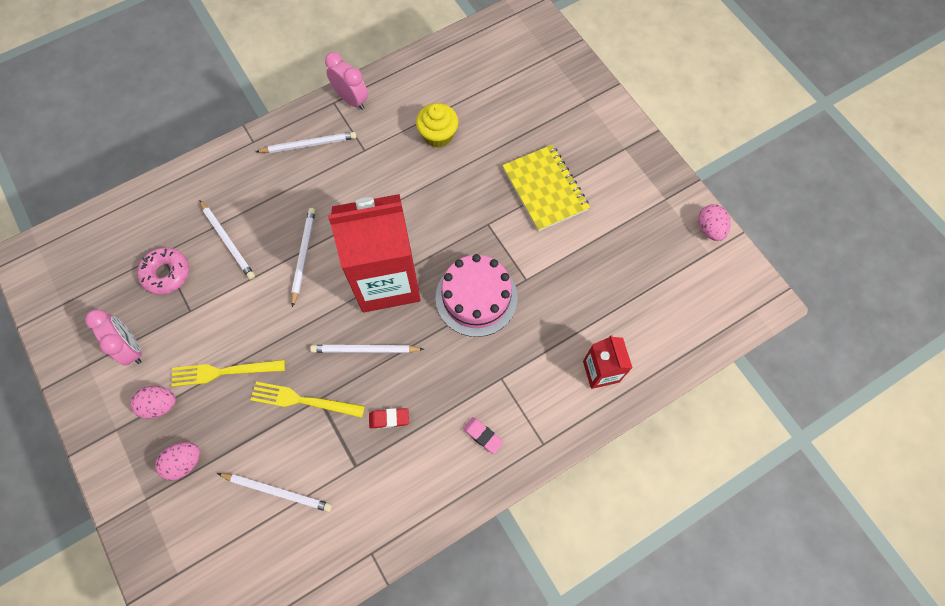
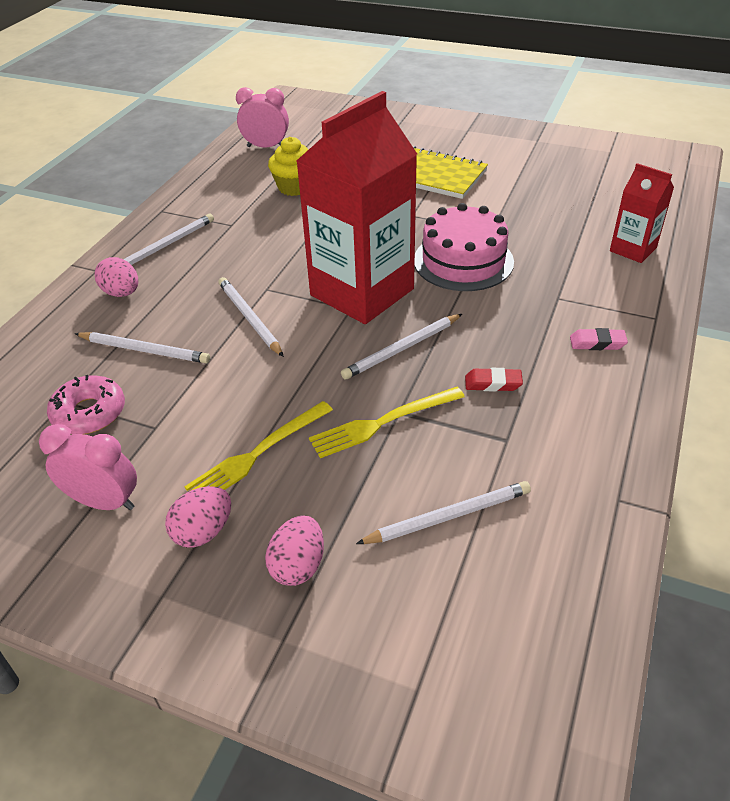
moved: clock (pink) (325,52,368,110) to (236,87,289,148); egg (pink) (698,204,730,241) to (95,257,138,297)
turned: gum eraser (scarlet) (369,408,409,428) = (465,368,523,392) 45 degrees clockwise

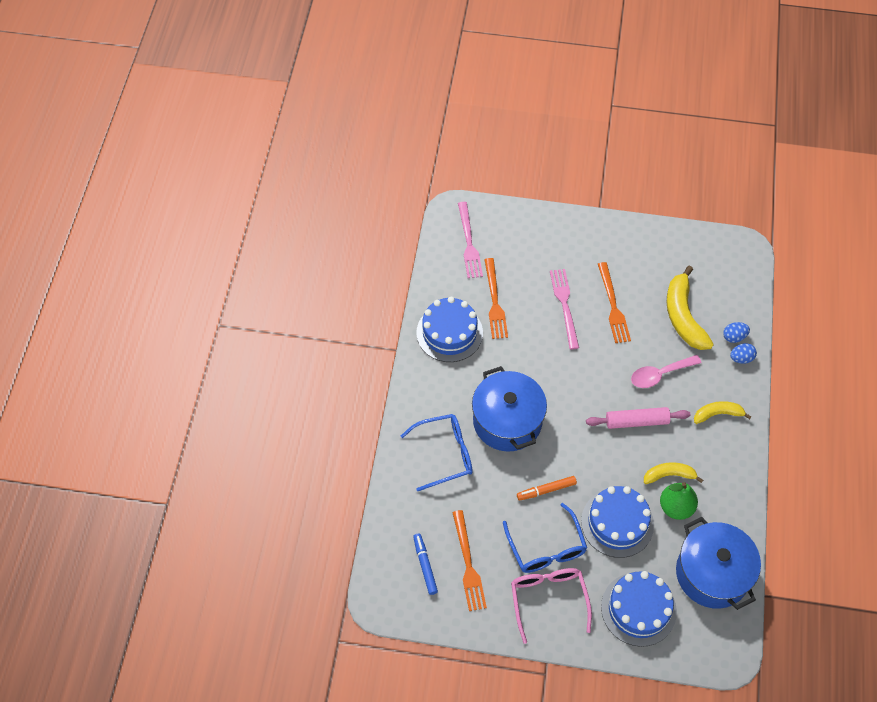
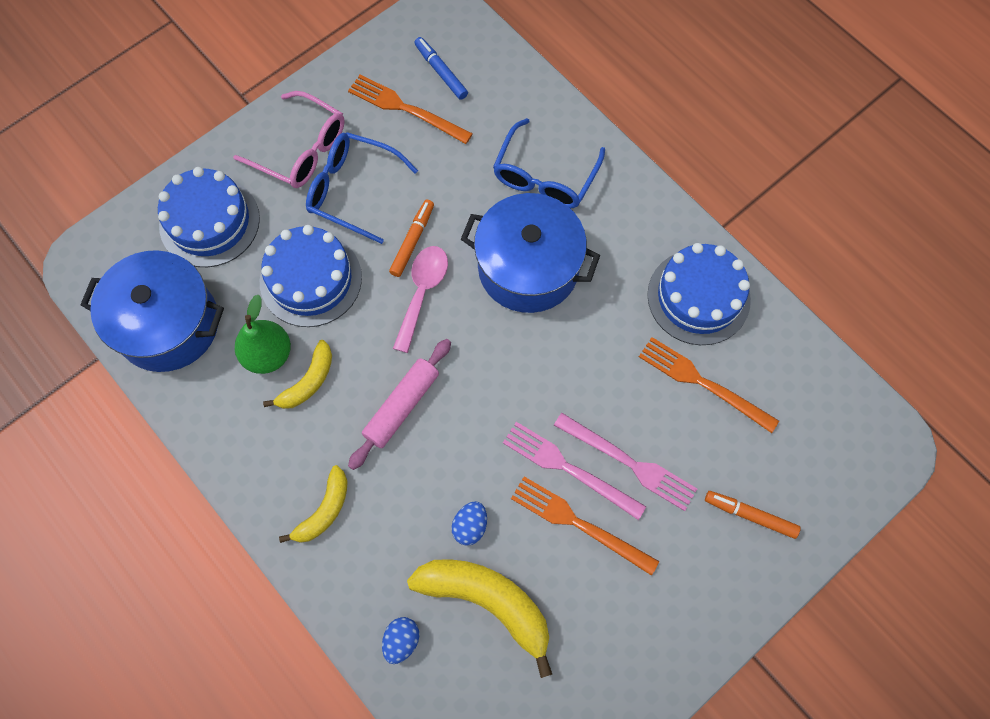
added: felt pen (orange-coloured) (705,491,801,539)
moved: dinner fork (pink) (458,202,483,278) to (503,422,647,520); teaspoon (pink) (631,355,702,388) to (393,246,448,353); egg (royal blue) (730,343,757,364) to (451,501,487,545)
turned: felt pen (royal blue) (413,533,438,595) = (414,37,468,100) 150 degrees counterclockwise

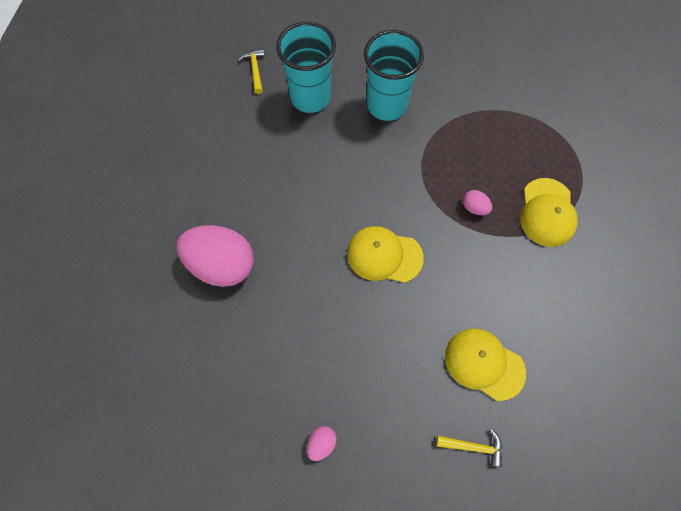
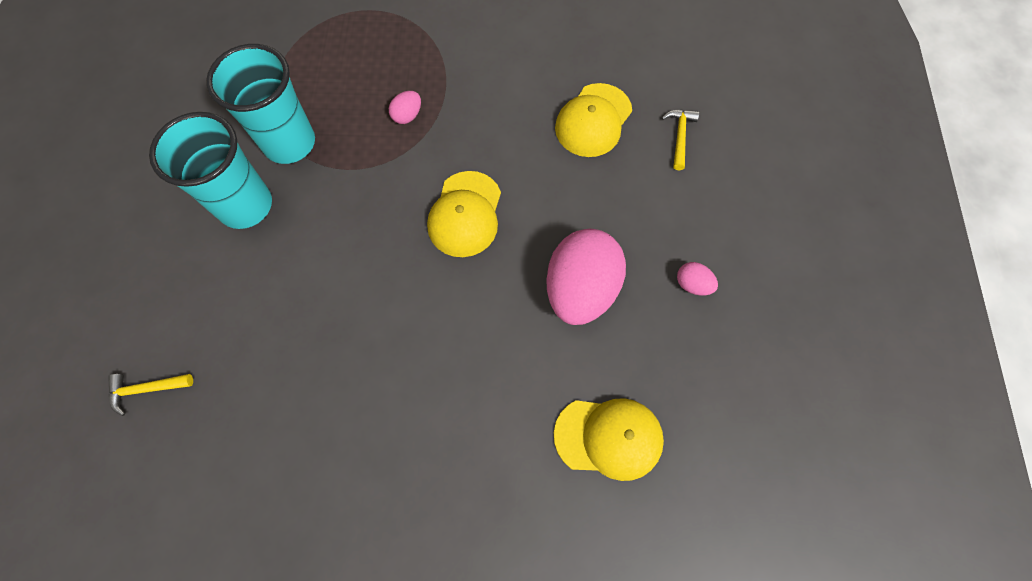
moved: egg (pink) (176,225,254,287) to (546,229,626,325); cup (teal) (276,22,336,113) to (206,44,315,164); cap (golden) (520,178,578,247) to (554,398,664,481)

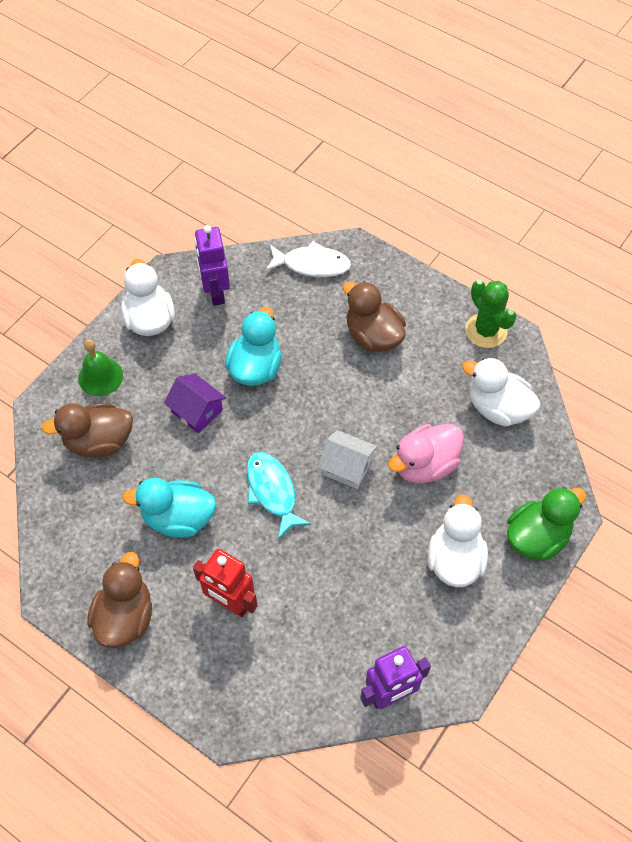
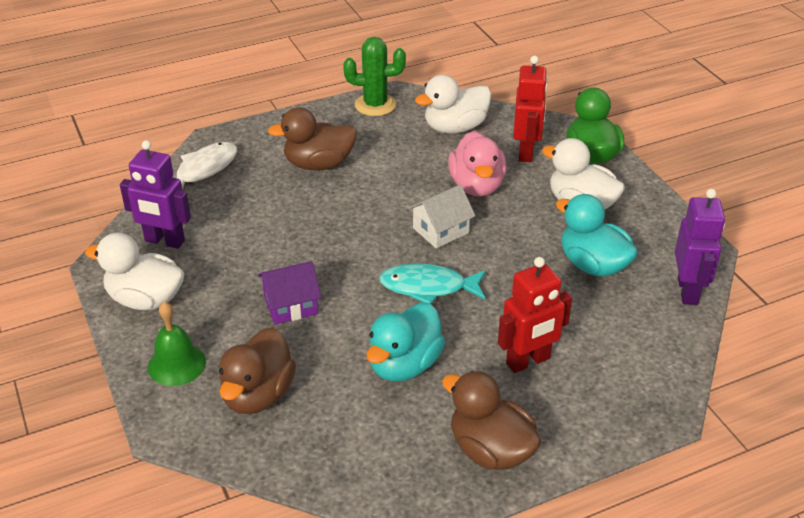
added: robot figure (scarlet) (513,56,548,162)
moved: toy duck (teal) (225,307,282,386) to (556,194,638,277)

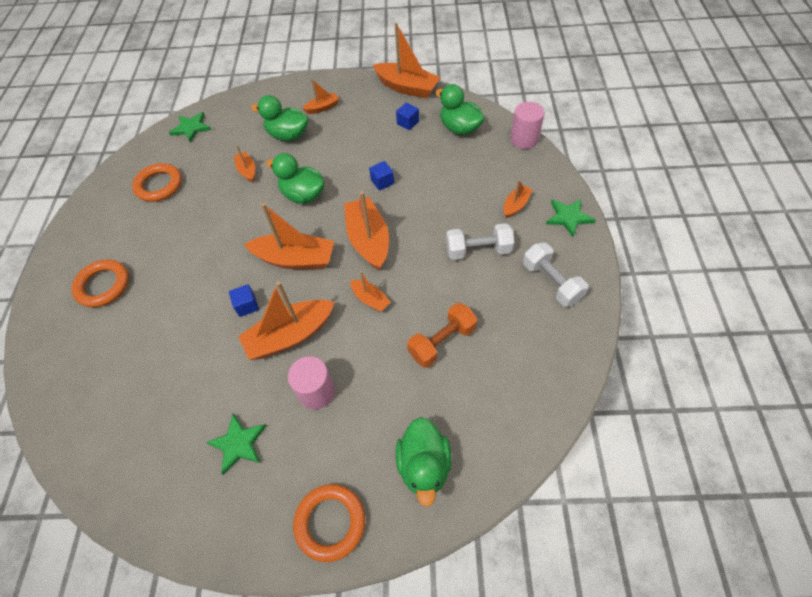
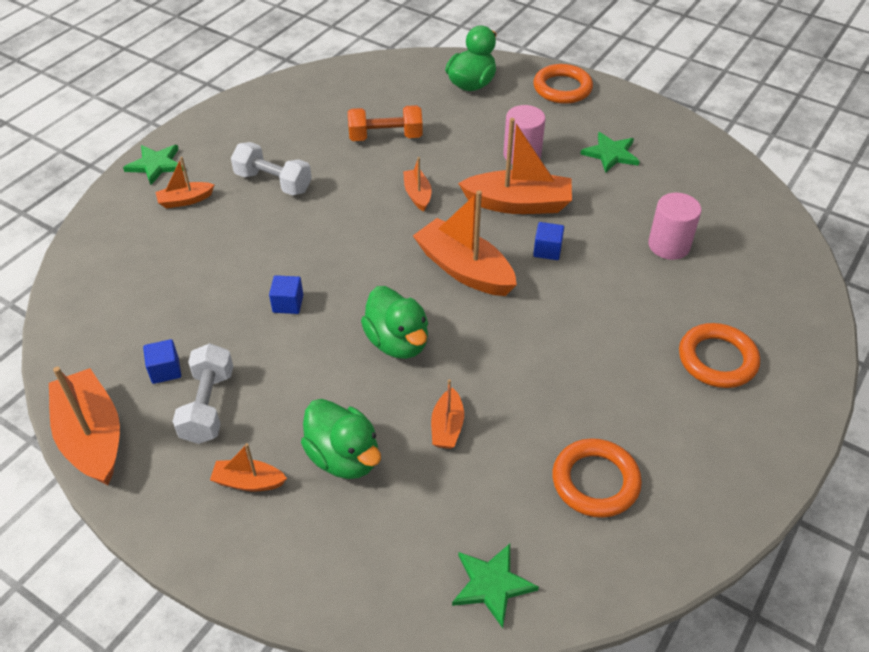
removed: toy boat (orange-coloured) (344,191,389,271); toy duck (leaf-green) (435,84,485,135)
moved: cylinder shape (pink) (510,102,545,149) to (648,193,701,260); hand weight (snow-white) (523,242,589,307) to (172,343,233,444)

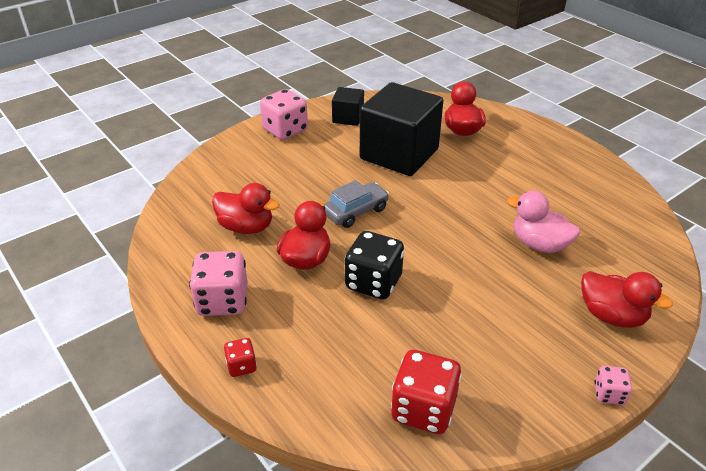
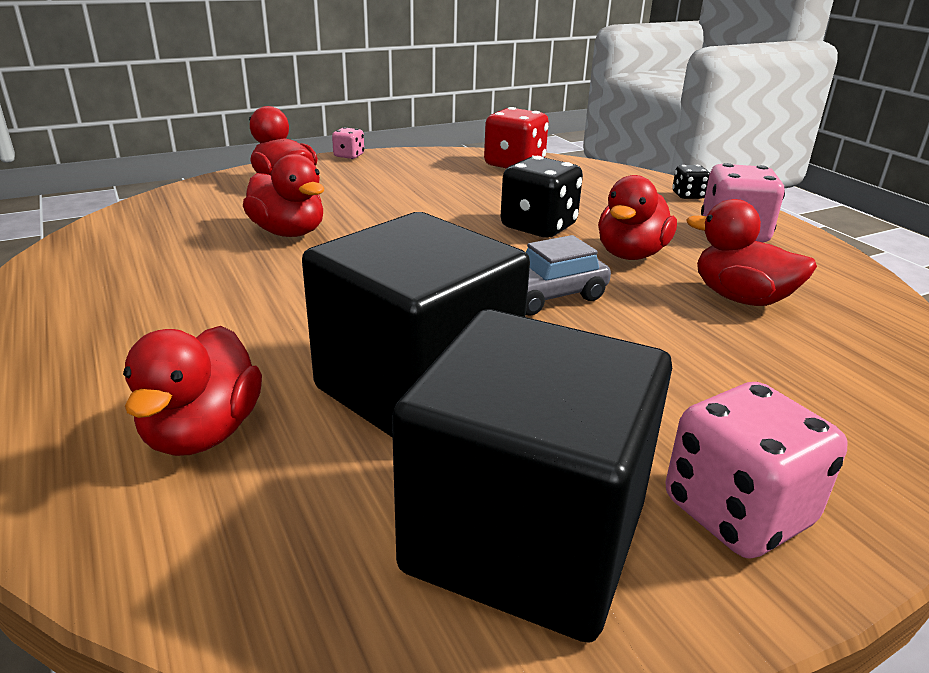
recoloured: game die (scarlet) (224,338,257,377) to game die (ebony) (672,165,710,199); toy duck (pink) (507,191,580,253) to toy duck (scarlet) (243,154,324,237)
resized: cube (ebony) (332,87,364,126) = (392,309,672,643) x2.07

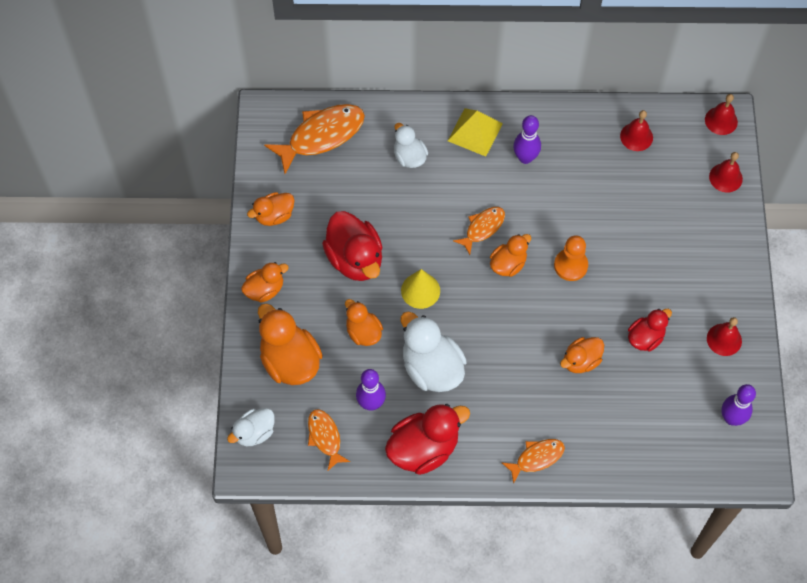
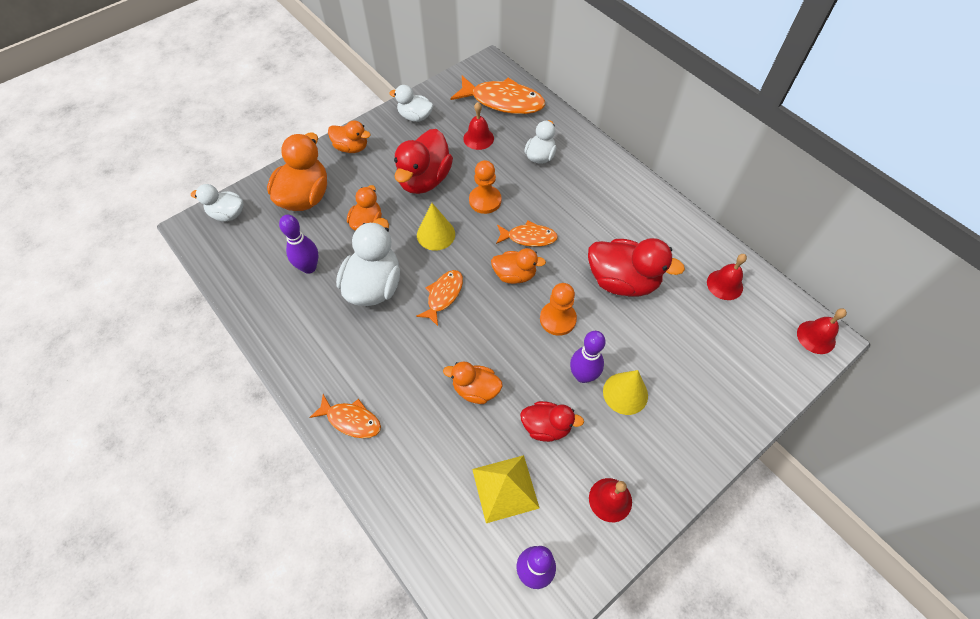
added: pawn (orange-coloured) (469,160,501,214); cone (golden) (603,370,648,415)
moved: fish (orange-coloured) (308,409,350,471) to (416,270,463,326); toy duck (scarlet) (385,404,470,475) to (588,238,685,296); pyramid shape (golden) (448,108,503,156) to (472,455,540,523); skittle (violet) (513,115,541,164) to (570,331,606,383); bell (scarlet) (709,152,743,193) to (463,102,494,150)
recoloured: toy duck (orange-coloured) (247,192,295,226) to toy duck (snow-white) (389,85,433,122)

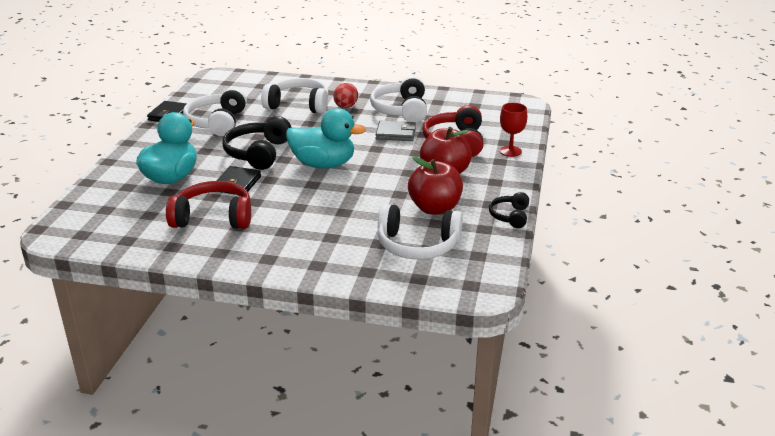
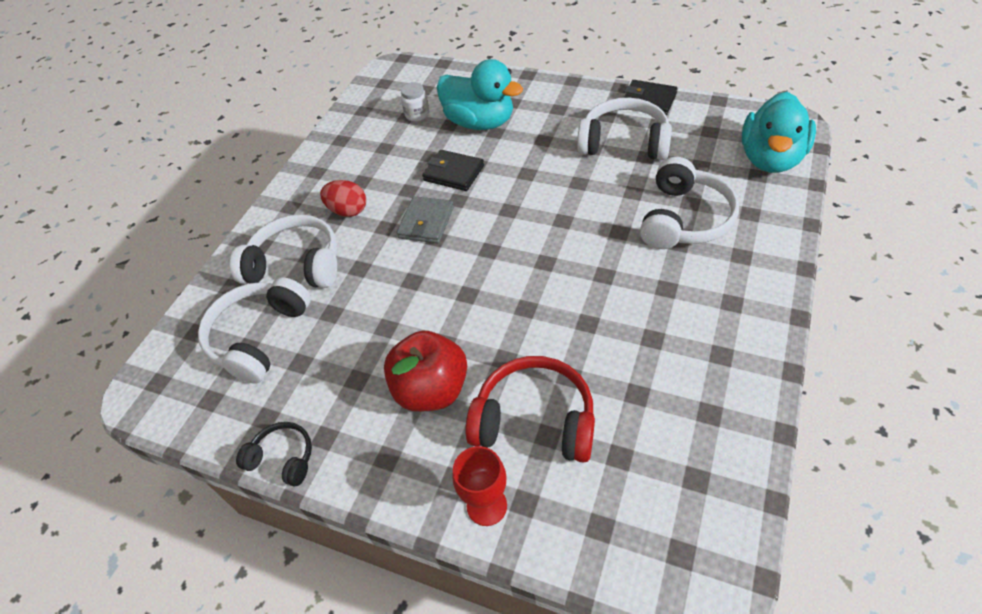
removed: headset (scarlet) (166,181,251,229); headset (ebony) (222,116,291,170); toy apple (scarlet) (408,156,463,215)
added: jam jar (snow-white) (401,82,429,121)
moved: toy duck (teal) (286,108,366,168) to (741,92,816,173); egg (scarlet) (333,83,358,108) to (320,180,366,217); headset (snow-white) (370,76,427,123) to (230,214,338,288); card wallet (gray) (376,121,416,141) to (397,196,454,243)

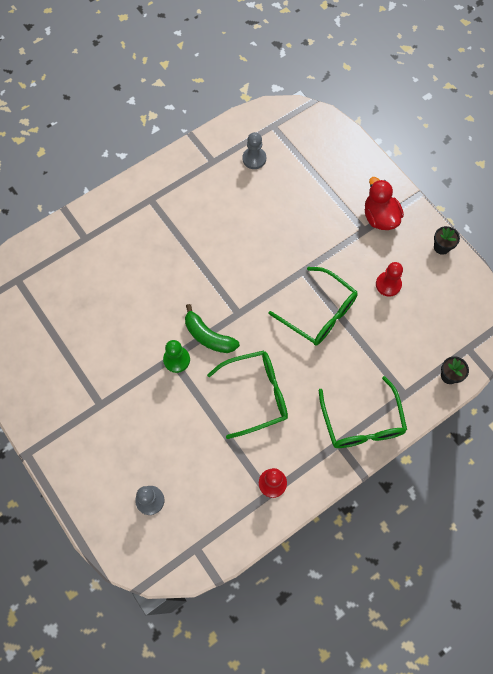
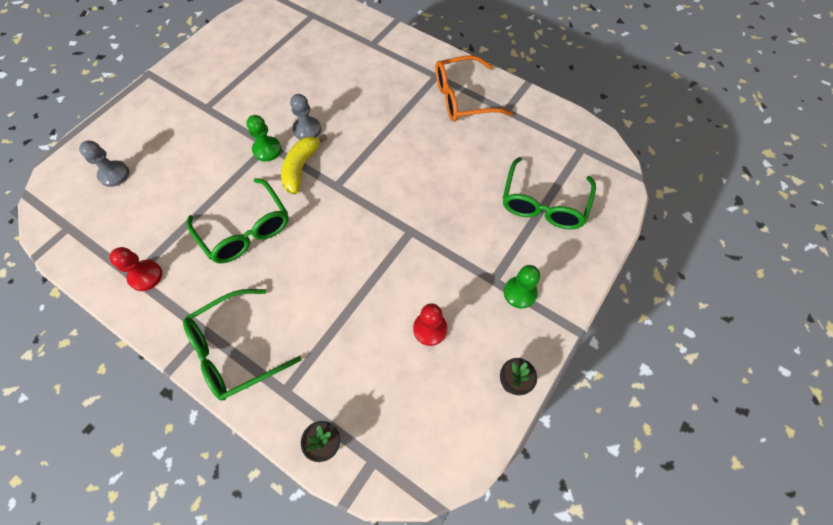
added: spectacles (orange-coloured) (436,55,513,122)
moved: pawn (gray) (242,132,266,169) to (290,94,321,140); spectacles (leaf-green) (268,267,358,346) to (503,157,596,229)
replaced: toy duck (scarlet) (365,177,404,230) to pawn (leaf-green) (504,265,540,309)
recoloured: banana (leaf-green) (185,304,240,353) to banana (golden) (281,134,327,194)

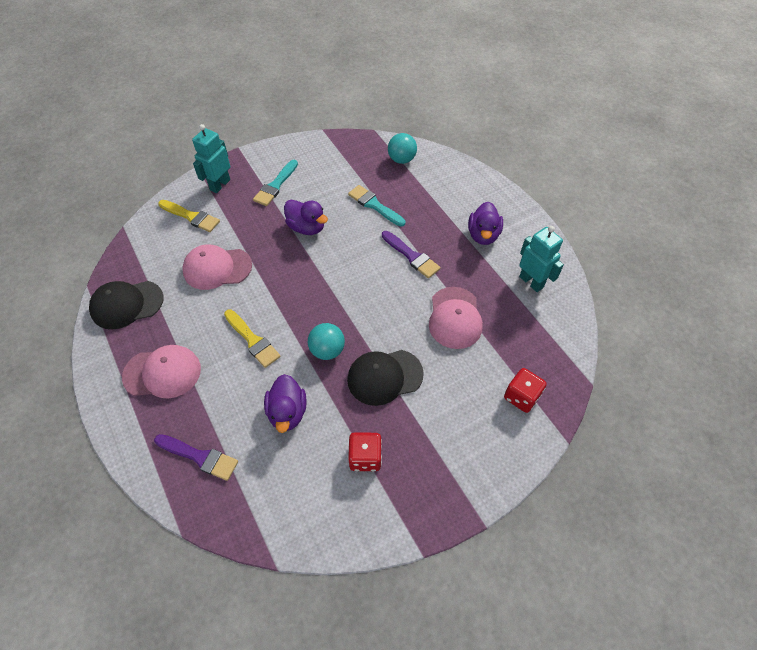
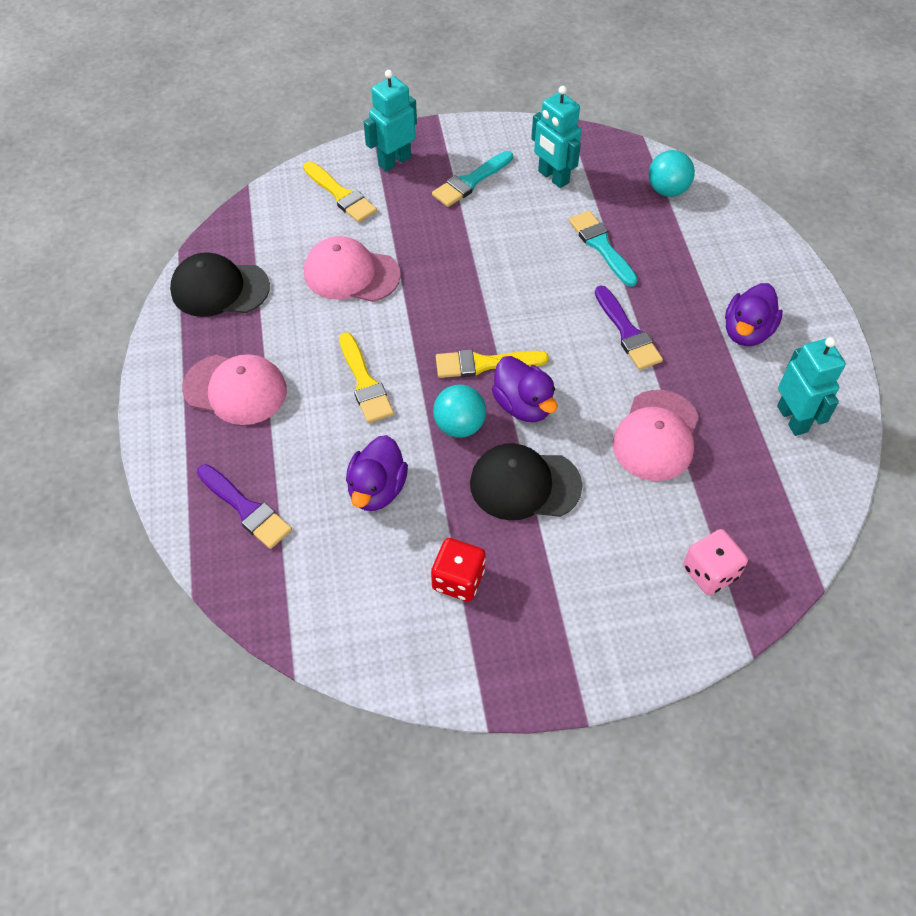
added: brush (golden) (436,349,549,378); robot figure (teal) (531,86,581,188)
moved: toy duck (violet) (284,200,328,235) to (492,356,557,422)
recoloured: game die (scarlet) (504,368,547,413) to game die (pink) (683,529,748,595)

